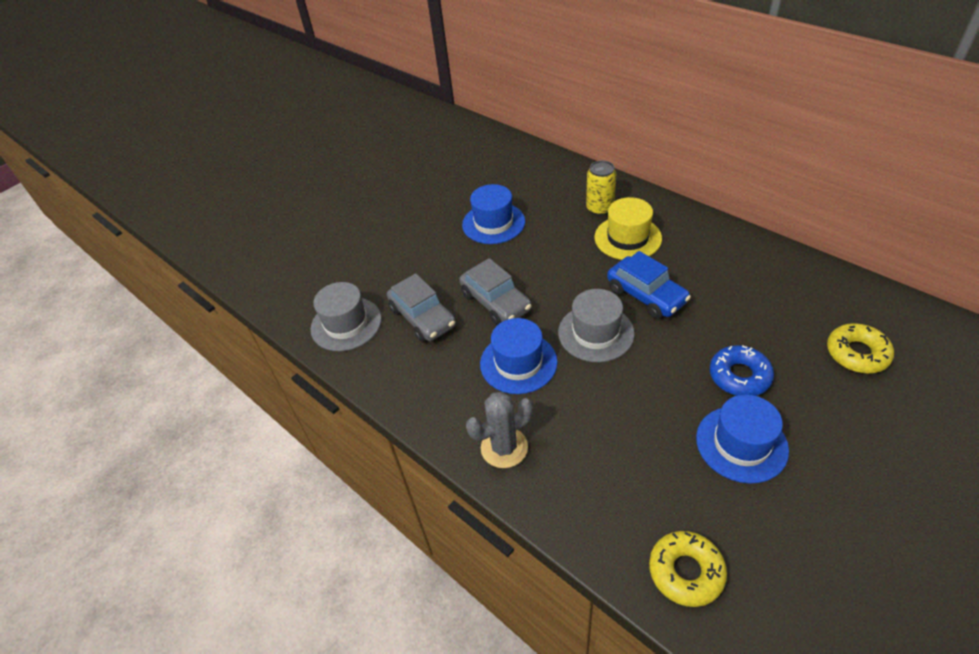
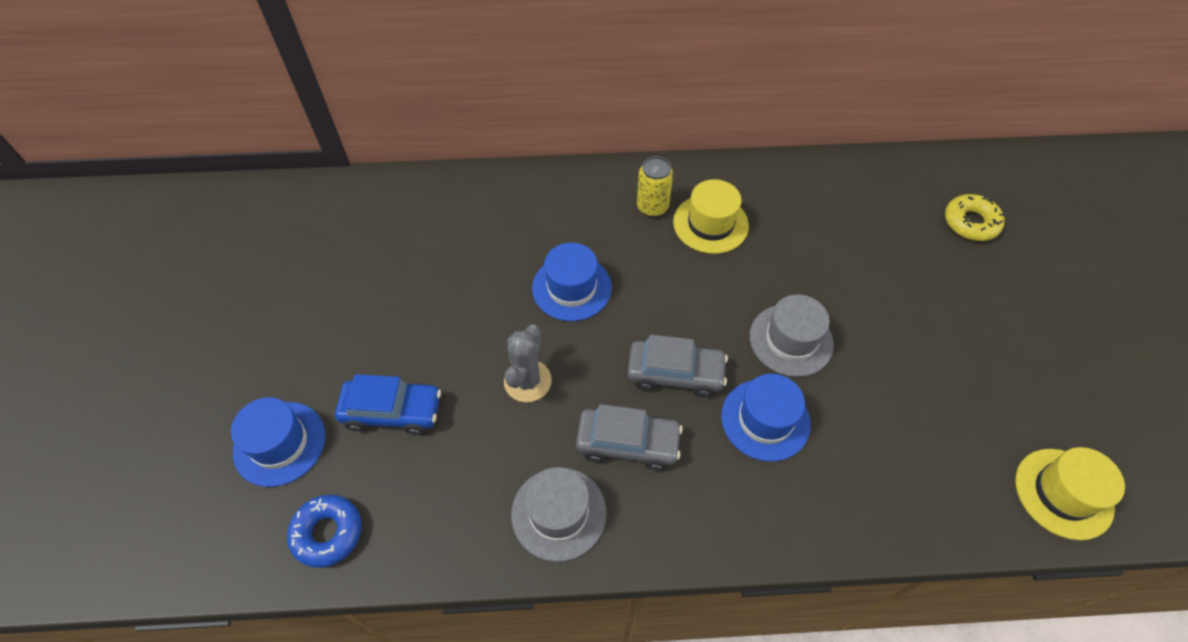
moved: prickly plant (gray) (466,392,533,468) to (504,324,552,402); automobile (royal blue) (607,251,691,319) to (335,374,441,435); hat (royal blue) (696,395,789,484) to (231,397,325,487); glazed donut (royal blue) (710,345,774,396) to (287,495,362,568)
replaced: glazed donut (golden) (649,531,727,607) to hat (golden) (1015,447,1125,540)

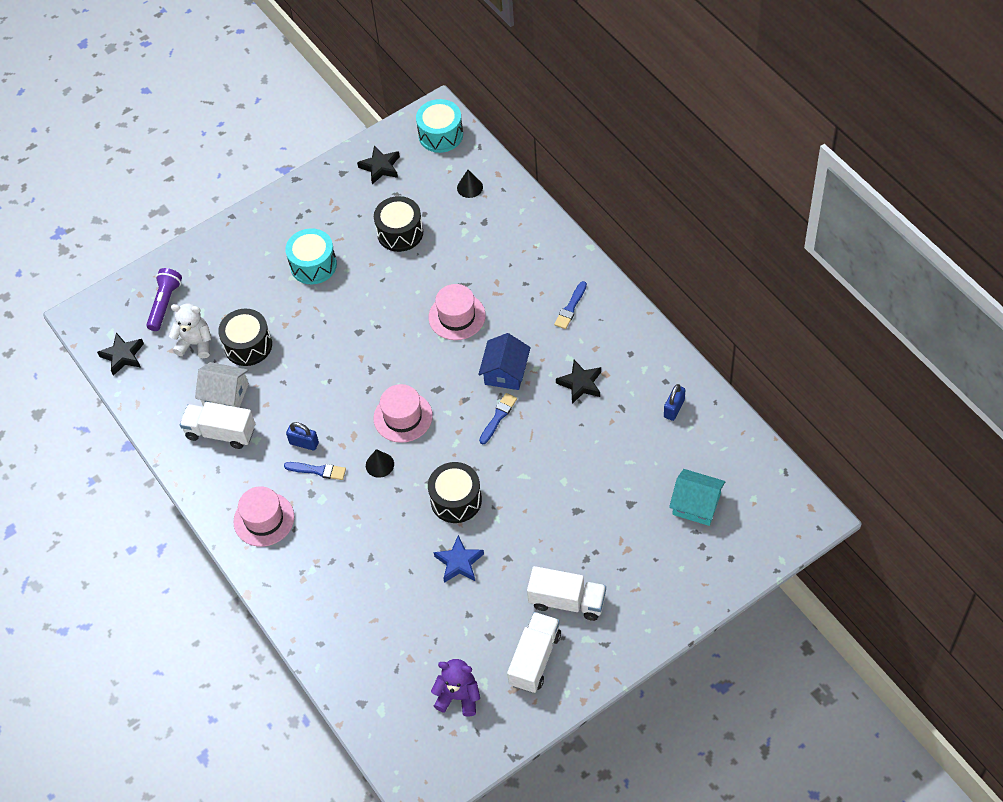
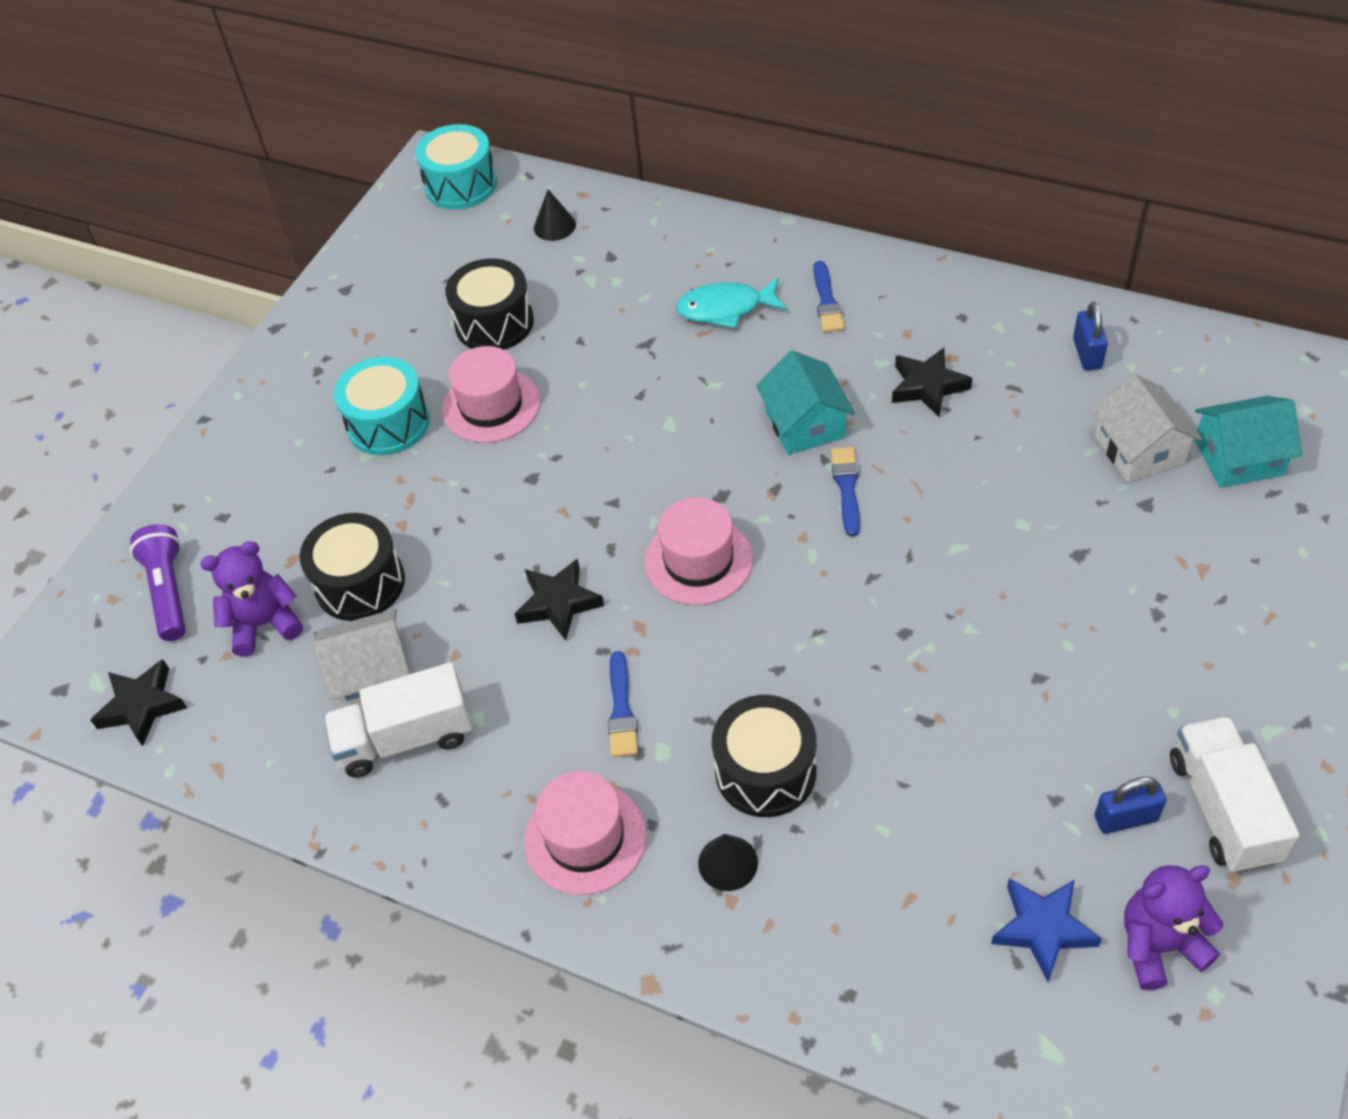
removed: lorry (snow-white) (527,566,606,621)
added: fish (teal) (676,277,787,329); toy house (snow-white) (1091,374,1202,482)
moved: lock (royal blue) (286,422,319,451) to (1094,777,1167,834); five-pointed star (ebony) (357,146,400,184) to (515,558,604,641); cone (ebony) (366,449,394,478) to (698,834,758,891); drum (ebony) (428,462,482,523) to (712,695,816,817); hat (pink) (429,284,486,340) to (442,346,540,443); five-pointed star (royal blue) (434,535,484,583) to (991,878,1102,982)
recoloured: stuffed bear (snow-white) (169,304,212,358) to stuffed bear (violet) (200,541,303,657); toy house (royal blue) (478,333,531,390) to toy house (teal) (756,350,855,455)
turned: brush (royal blue) (284,462,346,480) = (608,651,638,757) 105 degrees clockwise

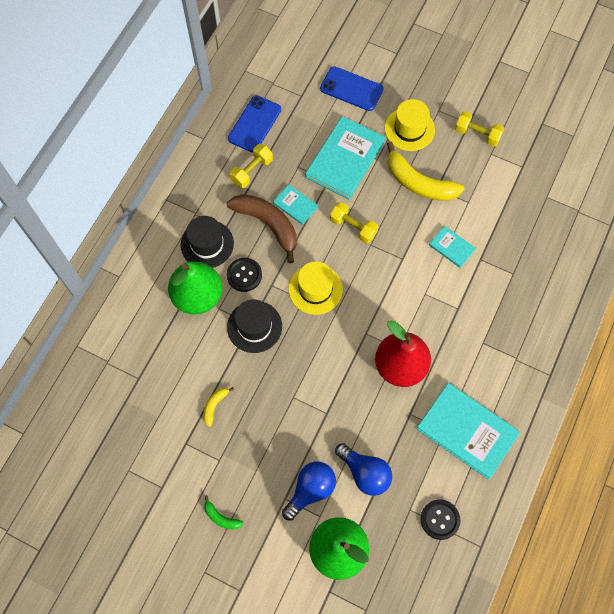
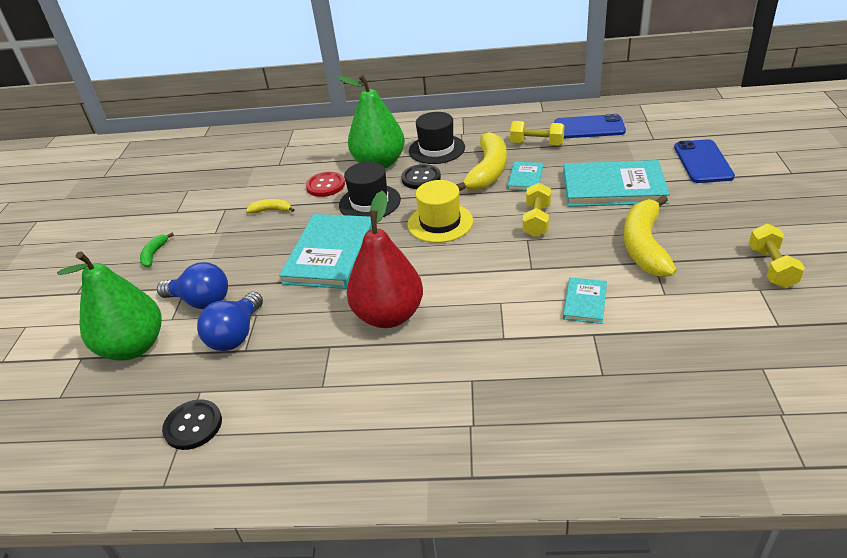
removed: hat (golden) (385,99,435,151)
added: shirt button (scarlet) (306,172,345,197)
moved: hardback (teal) (416,383,520,480) to (279,214,372,289)
recoloured: banana (dark brown) (227,194,296,263) to banana (golden) (456,132,507,191)

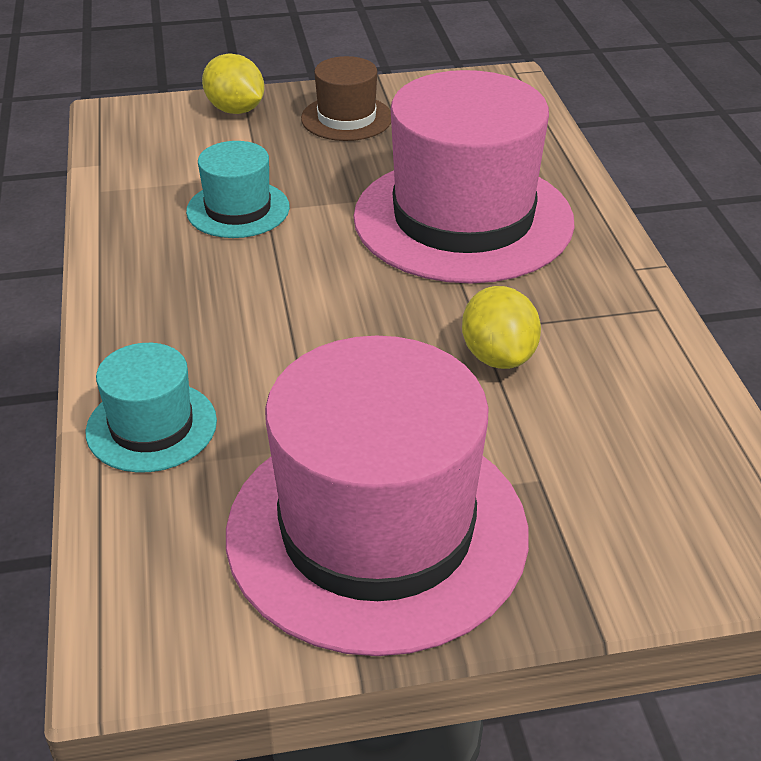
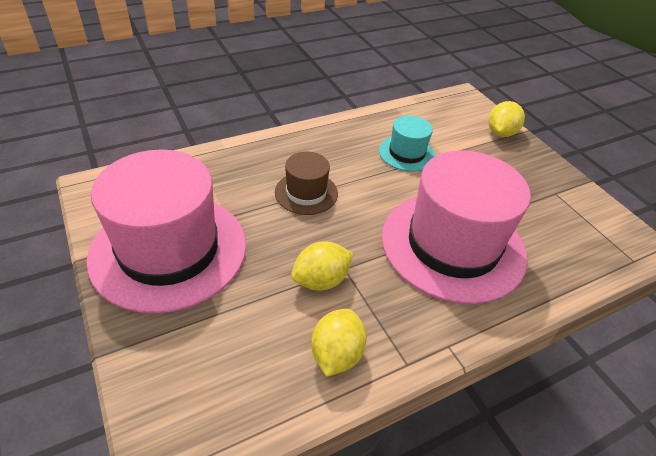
removed: hat (teal) (85,343,217,473)
added: citrus fruit (golden) (311,309,367,377)
moved: hat (dark brown) (301,56,391,141) to (275,152,338,215)

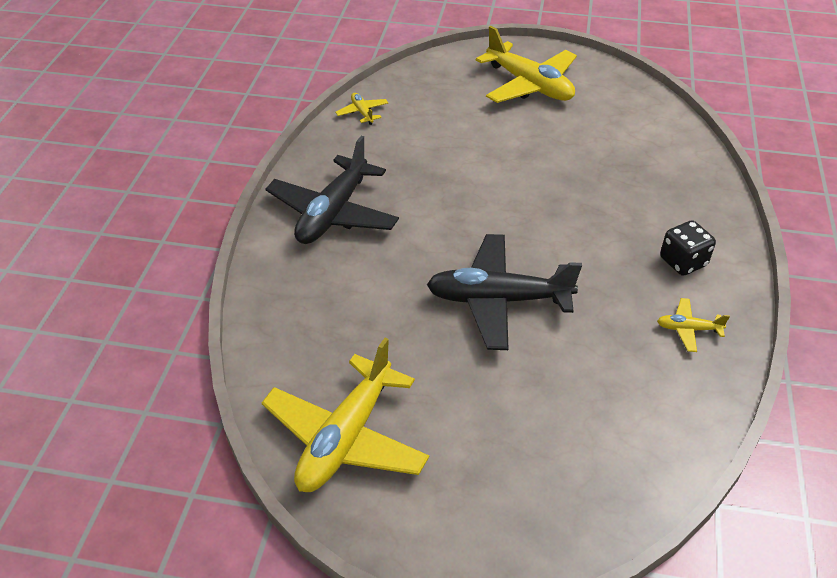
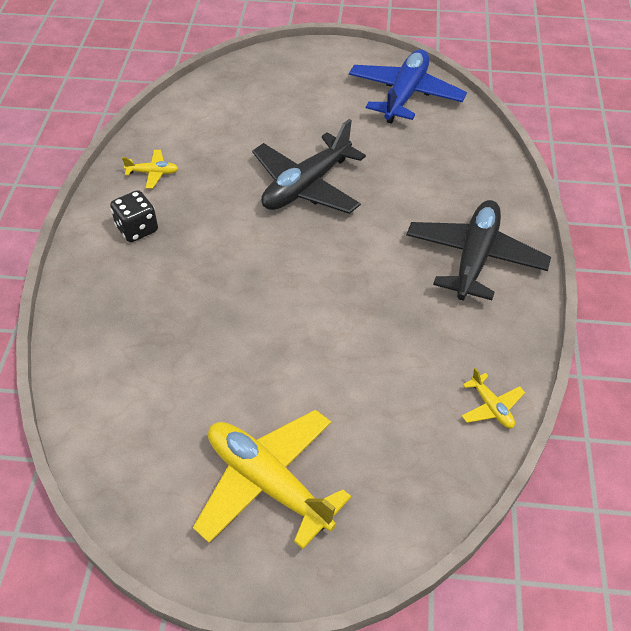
recoloured: plane (golden) (262,338,429,492) to plane (royal blue) (349,49,467,124)
turned: plane (ebony) (427,234,582,350) = (252,119,366,214) 135 degrees clockwise

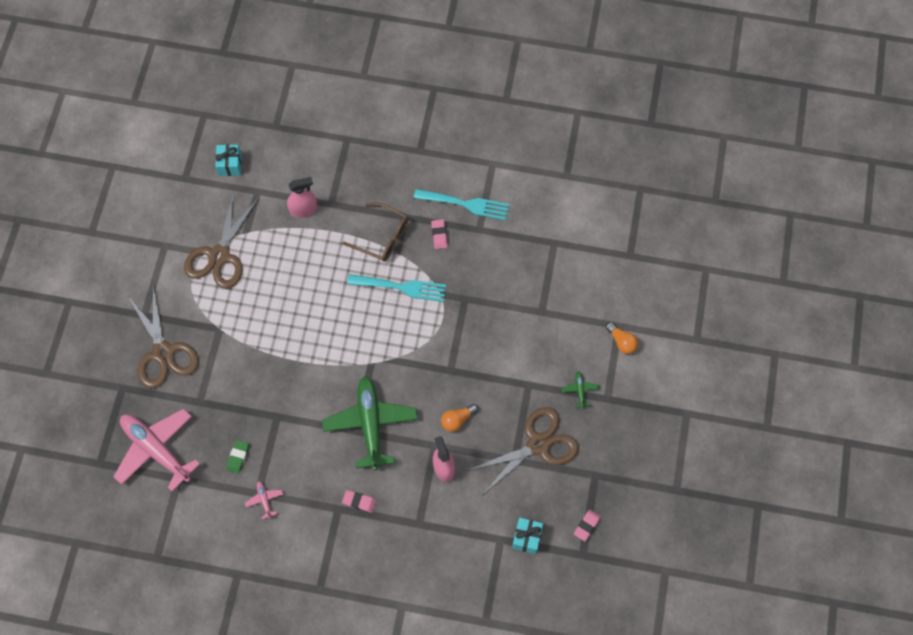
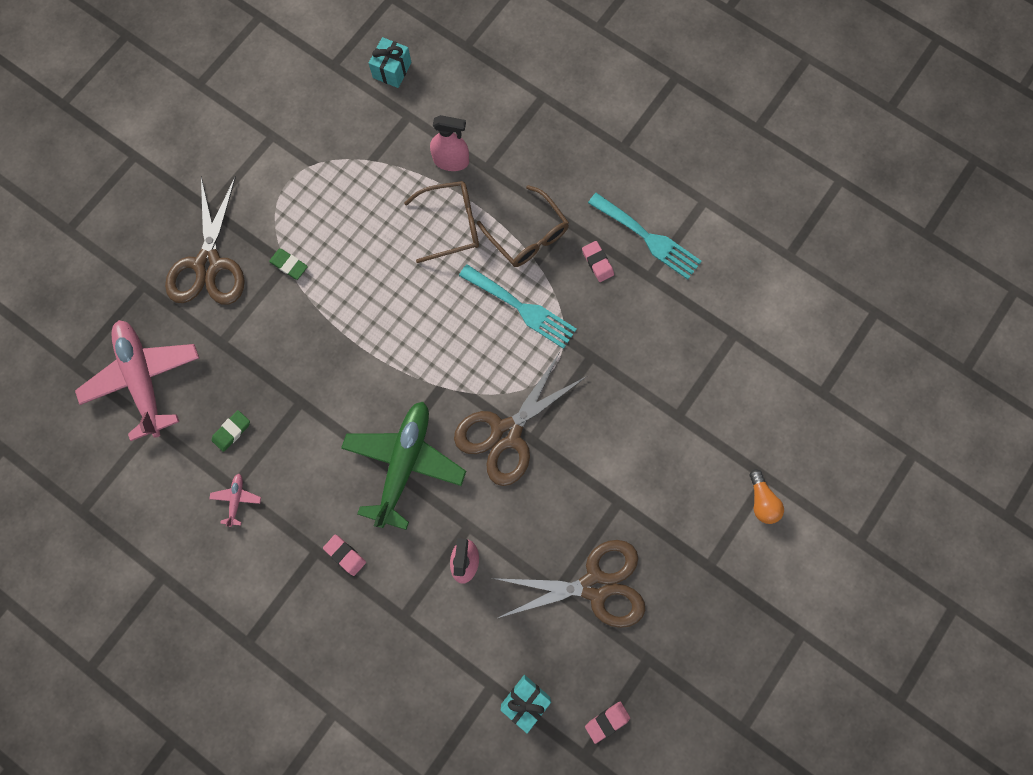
removed: lightbulb (orange-coloured) (441,404,478,432); plane (leaf-green) (561,371,600,409)
added: gum eraser (leaf-green) (269,248,308,280); spectacles (dark brown) (404,181,479,263)
moved: shears (dark brown) (184,192,259,289) to (454,352,587,486)
turned: gum eraser (pink) (431,219,448,249) = (582,241,614,282) 45 degrees counterclockwise

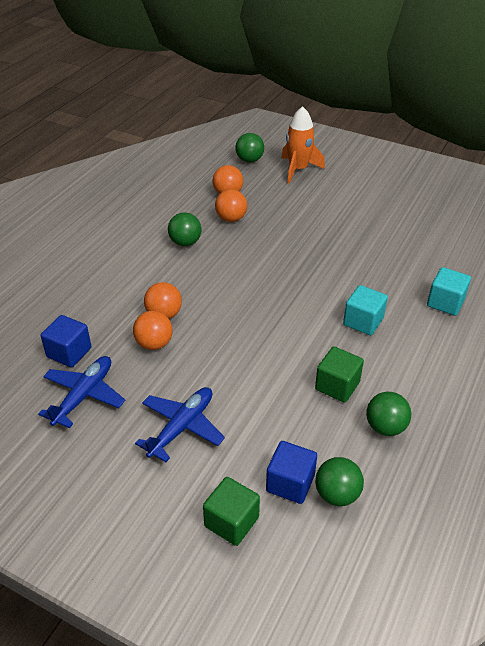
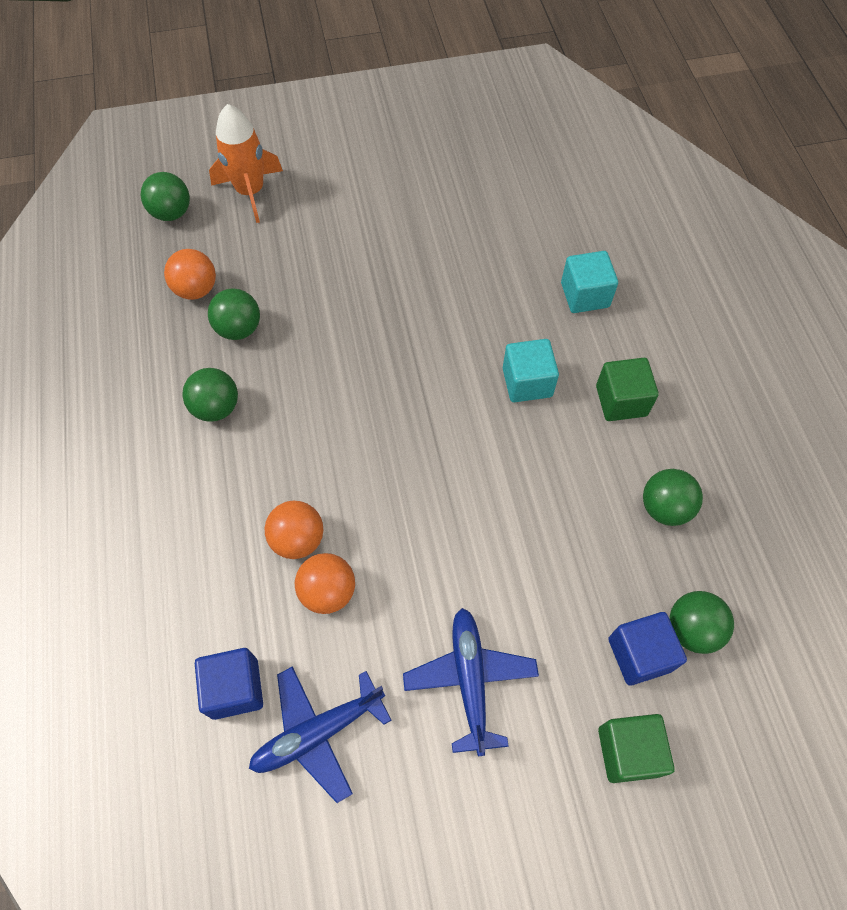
moved: cube (leaf-green) (315,347,364,403) to (596,358,659,421)
recoloured: play ball (orange-coloured) (215,189,247,222) to play ball (leaf-green) (208,288,260,340)
turned: plane (royal blue) (38,356,125,428) = (249,666,392,803) 105 degrees counterclockwise

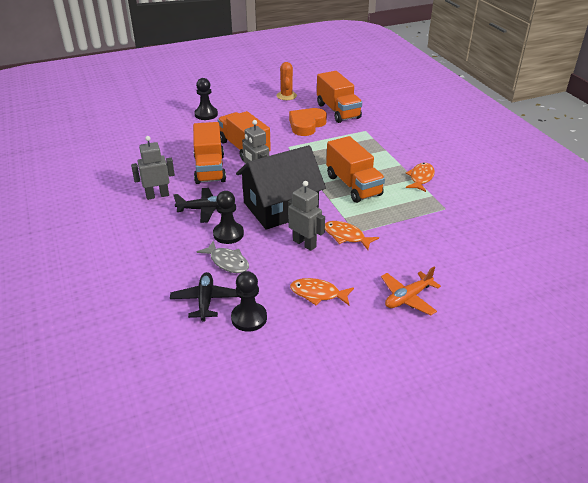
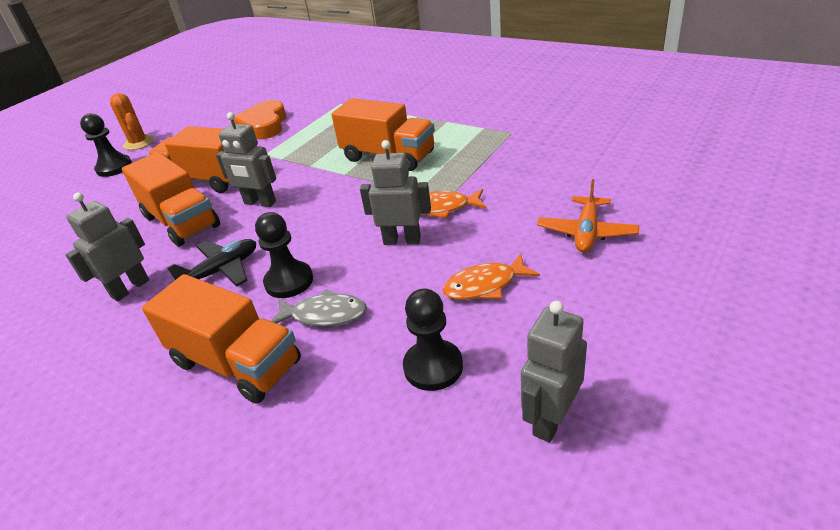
removed: plane (ebony) (170,272,238,322); toy house (ebony) (236,145,326,230); fish (orange-coloured) (406,163,435,192)
added: robot figure (gray) (521,301,587,443)
moved: prickly plant (orange-coloured) (277,62,297,100) to (110,93,154,150); lorry (orange-coloured) (317,71,362,123) to (142,274,301,403)

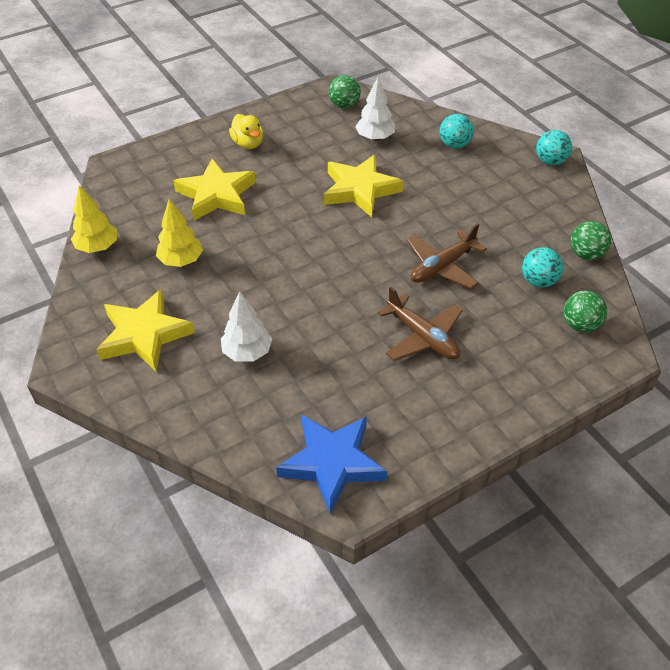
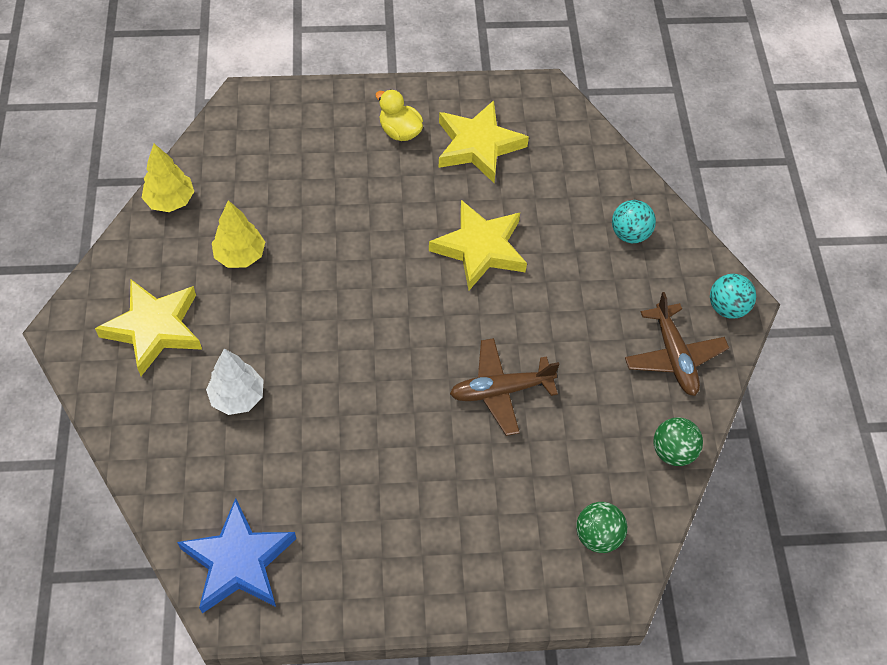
removed: play ball (leaf-green) (329,75,361,108); fir tree (snow-white) (355,77,395,141); play ball (teal) (522,247,563,288)
moved: five-pointed star (golden) (173,158,256,221) to (439,100,529,183); plane (dark brown) (378,286,463,361) to (625,292,729,396)
turned: toy duck (golden) (229,114,263,149) = (375,89,423,141) 135 degrees clockwise

